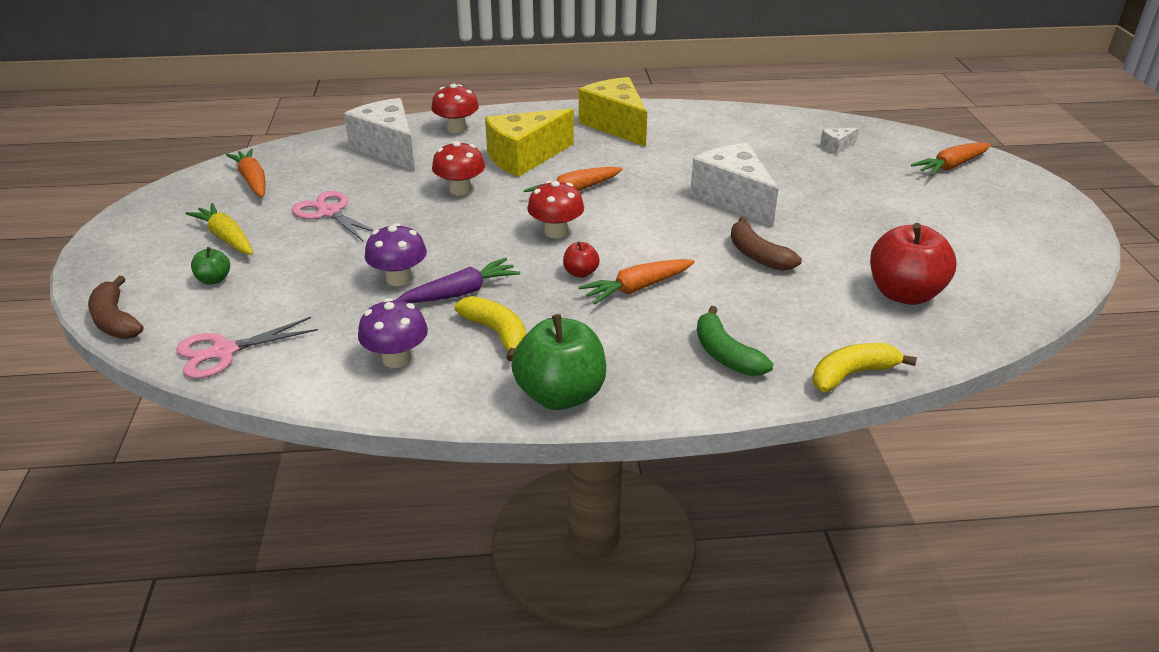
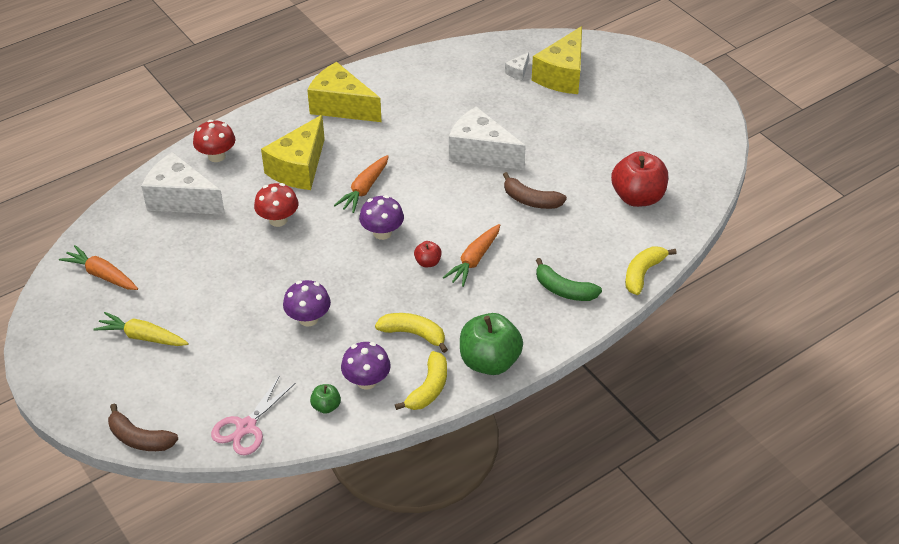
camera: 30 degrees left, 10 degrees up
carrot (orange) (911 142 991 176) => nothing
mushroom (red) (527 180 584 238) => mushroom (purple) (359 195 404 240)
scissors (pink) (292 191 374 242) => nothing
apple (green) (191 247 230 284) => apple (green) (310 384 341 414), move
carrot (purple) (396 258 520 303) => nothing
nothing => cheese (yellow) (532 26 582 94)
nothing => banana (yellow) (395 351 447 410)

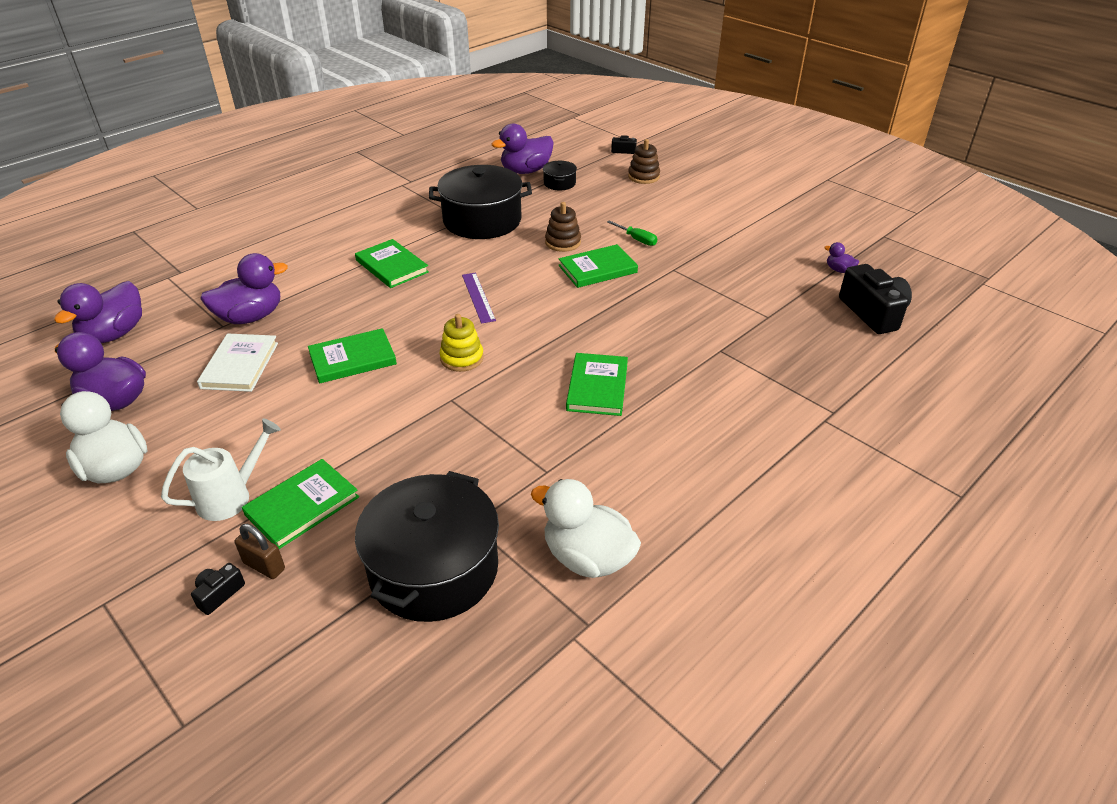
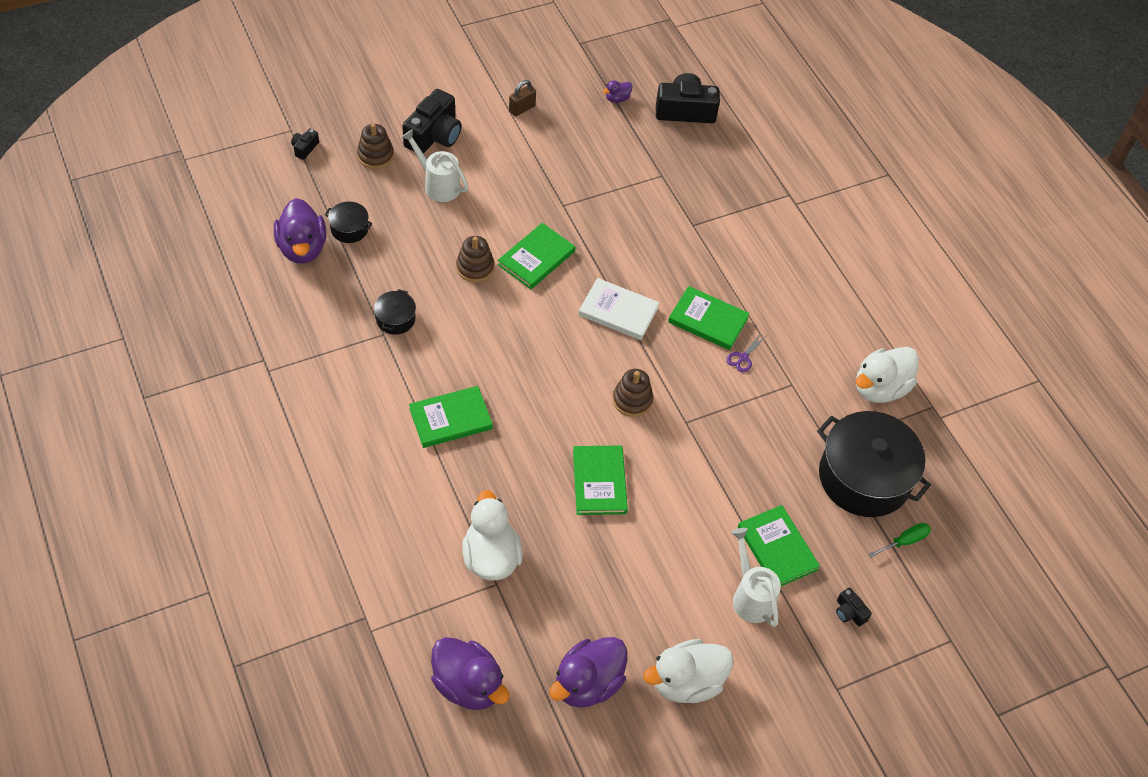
camera: 75 degrees left, 15 degrees up
pot (black) (429 165 532 239) => pot (black) (374 289 416 335), x0.44
screwdriver (green) (607 220 657 246) => screwdriver (green) (869 523 931 558), move
book (green) (559 244 638 288) => book (green) (498 223 575 289), 45 degrees clockwise
duck (purple) (200 253 288 324) => duck (white) (462 490 523 580)
ruler (purple) (462 273 496 324) => nothing
stacking toy (yellow) (440 314 484 372) => stacking toy (brown) (613 369 653 417)
book (white) (197 333 278 392) => book (white) (578 278 659 340), move
padlock (brown) (235 524 285 579) => padlock (brown) (509 80 536 117), move
nothing => camera (black) (402 89 462 154)
nothing => watering can (white) (401 129 469 202)
nothing => scissors (purple) (727 332 766 373)

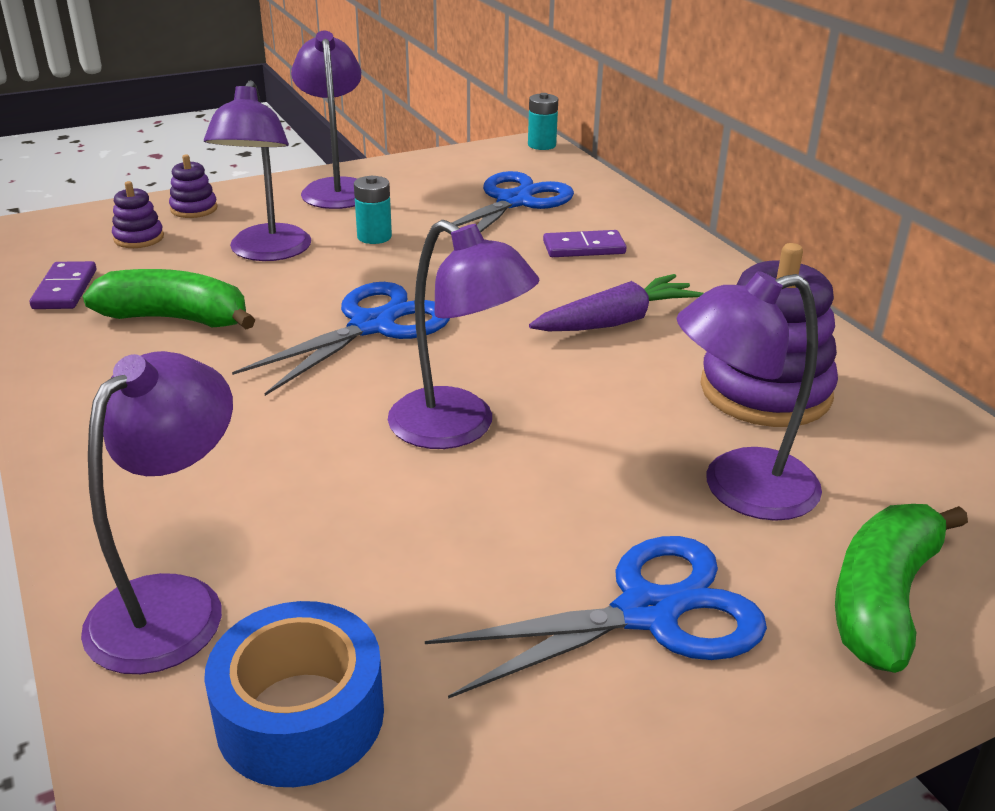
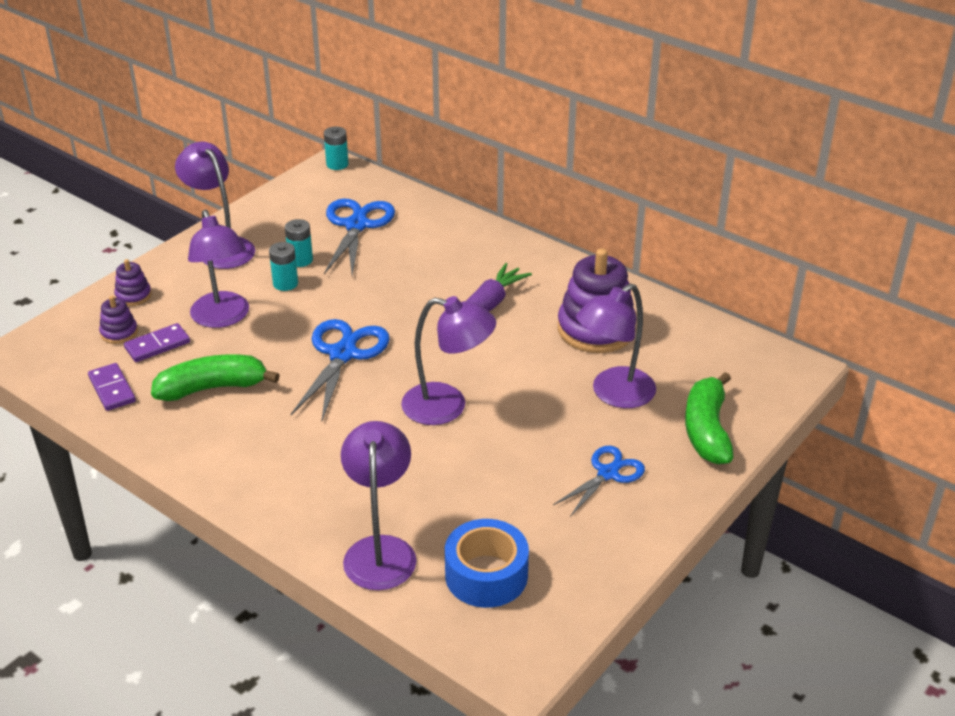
camera: 25 degrees left, 5 degrees up
domino (purple) (543 230 627 257) => domino (purple) (124 323 190 362), move
scissors (blue) (425 536 767 699) => scissors (blue) (553 446 645 517), x0.64
nothing => battery (turquoise) (285 219 313 267)

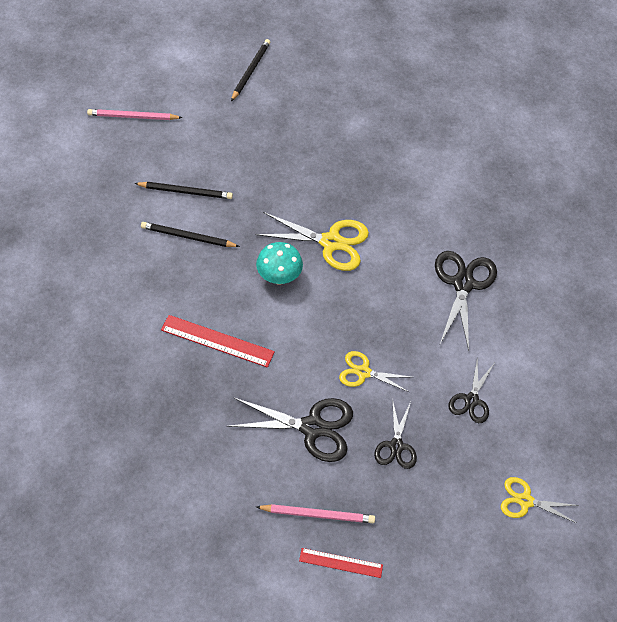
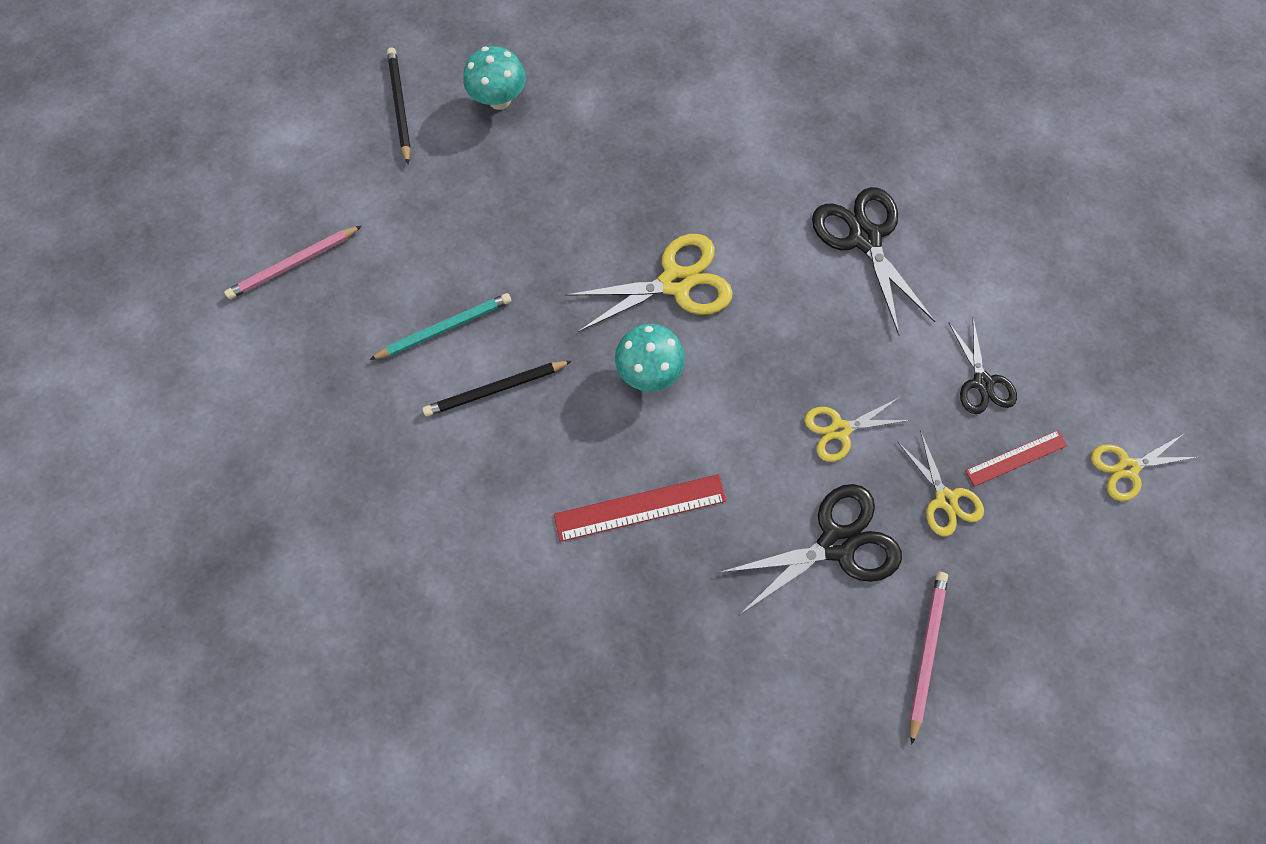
camera: 30 degrees left, 15 degrees up
pencil (black) (134 182 233 199) => pencil (turquoise) (369 293 511 360)
scissors (black) (374 399 417 469) => scissors (yellow) (898 431 984 537)
pencil (pink) (256 504 375 523) => pencil (pink) (910 572 948 745), 45 degrees counterclockwise
ruler (red) (299 548 383 578) => ruler (red) (965 430 1067 487), move
nothing => mushroom (turquoise) (463 46 526 110)

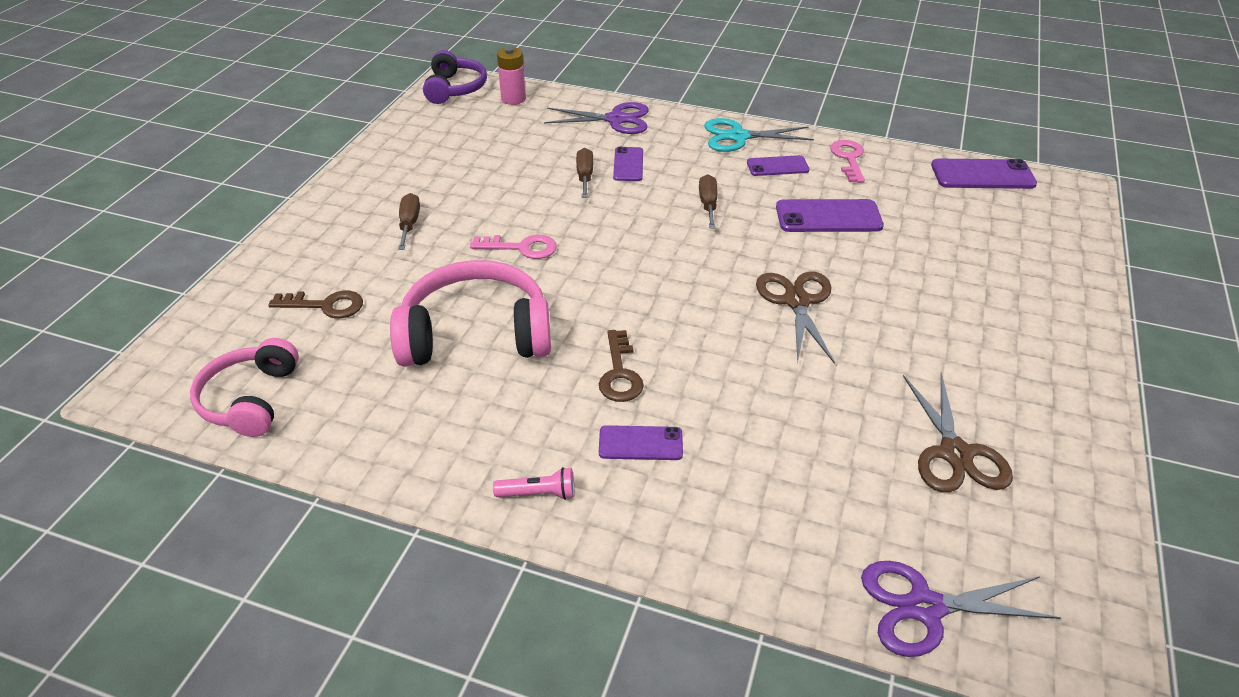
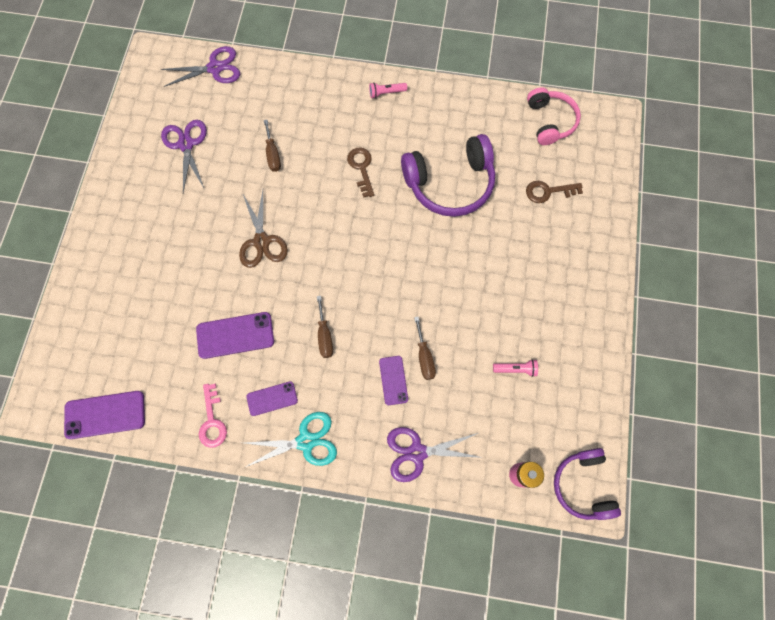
camera: 170 degrees right, 30 degrees up
screwdriver (brown) (398 193 420 250) => screwdriver (brown) (264 120 281 172), move
key (pink) (470 235 557 259) => nothing
headphones (pink) (390 260 551 367) => headphones (purple) (401 134 495 217)
scissors (brown) (903 372 1013 493) => scissors (purple) (161 120 207 193)
phone (purple) (599 425 683 460) => nothing
nothing => flashlight (pink) (493 359 538 377)

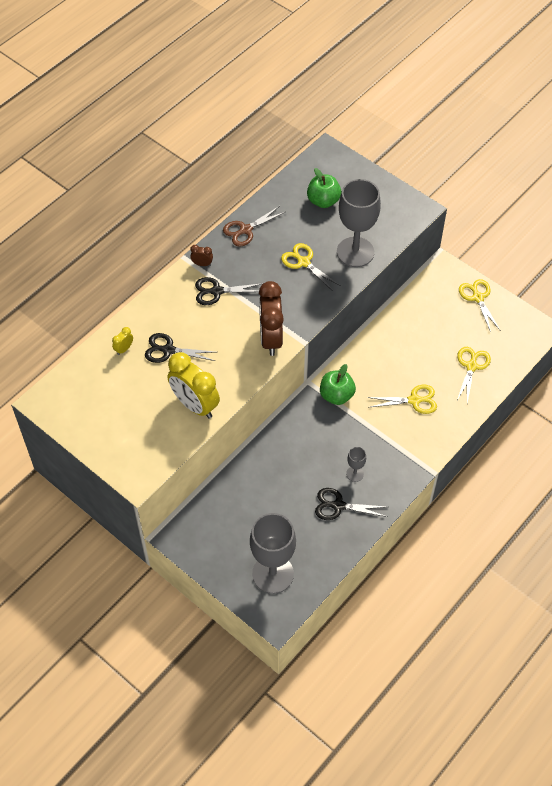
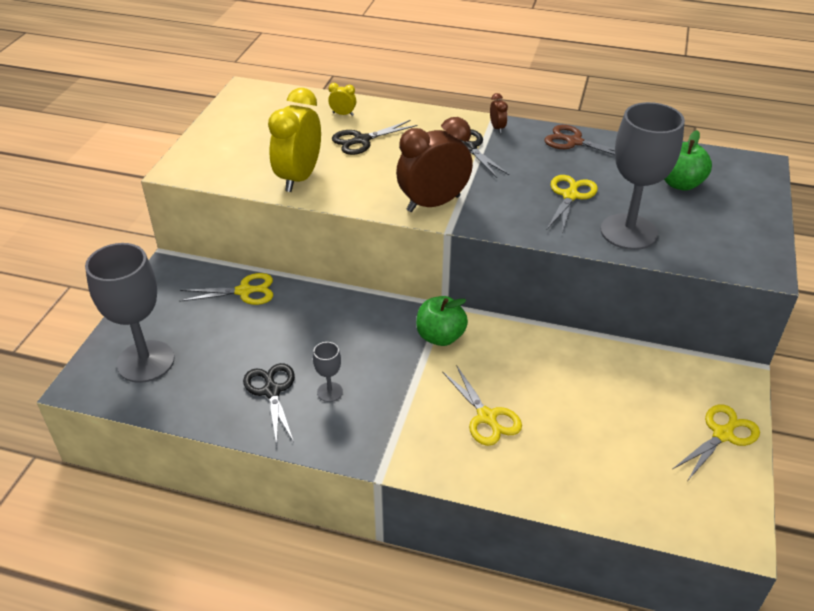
camera: 65 degrees right, 15 degrees down
scissors (black) (145 333 215 363) => scissors (black) (332 120 417 155), 105 degrees counterclockwise
scissors (yellow) (457 347 491 403) => scissors (yellow) (179 273 273 305), move

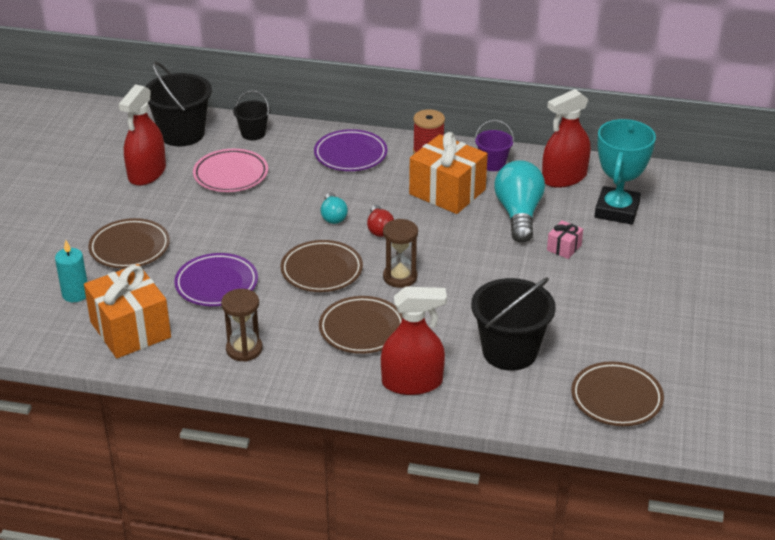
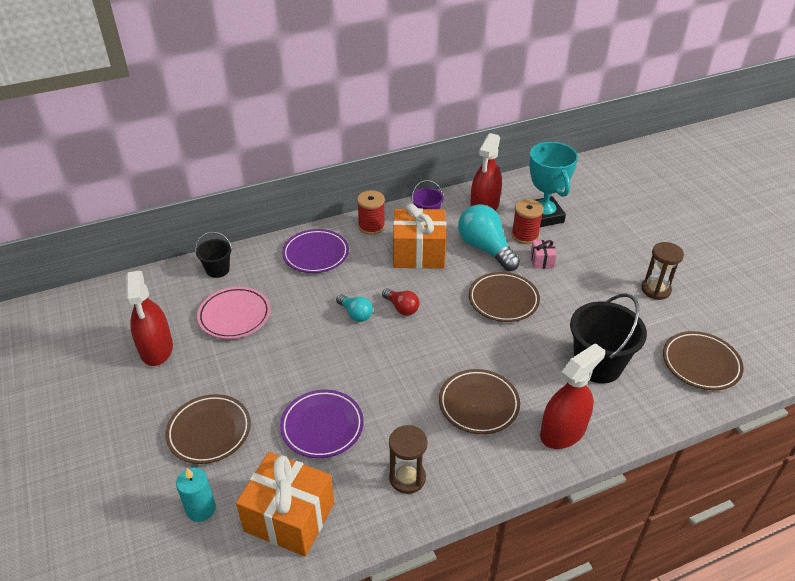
camera: 35 degrees left, 5 degrees up
bucket (black) (145 62 212 146) => nothing
hourglass (brown) (383 219 418 288) => hourglass (brown) (641 242 684 300), move
plate (brown) (281 240 363 292) => plate (brown) (469 272 540 322), move
nothing => spool (red) (511 199 543 244)

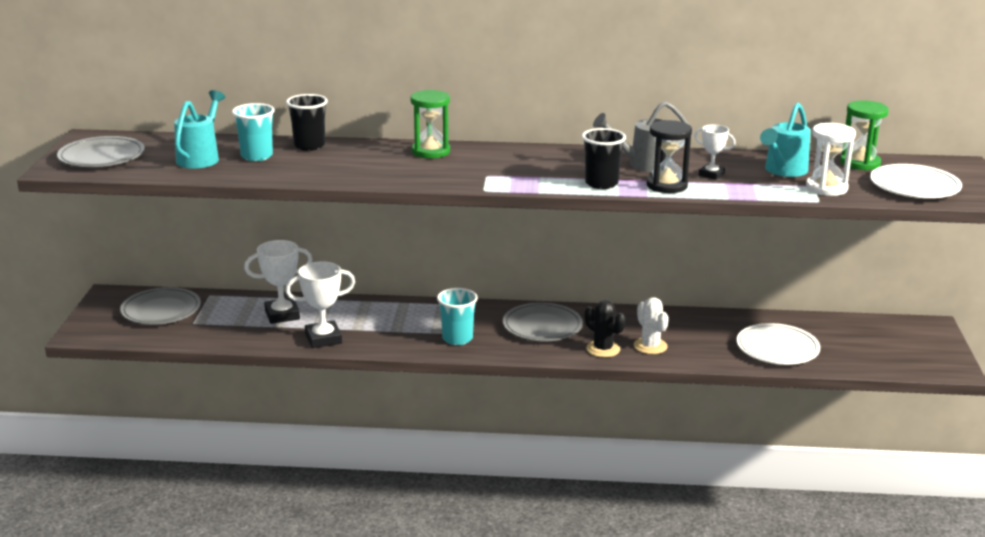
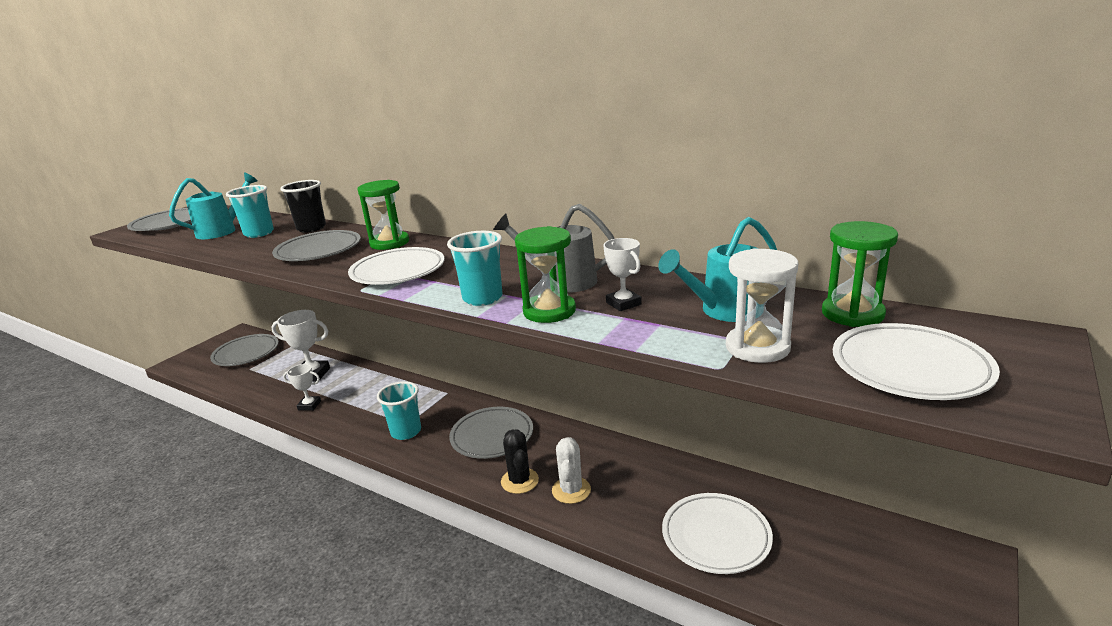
camera: 30 degrees right, 0 degrees up
hourglass (black) (646 120 692 193) => hourglass (green) (515 226 576 323)
cup (black) (582 128 626 189) => cup (turquoise) (447 231 502 306)
trophy (white) (285 261 355 348) => trophy (white) (283 364 321 411), x0.60
nothing => plate (grey) (272 230 361 261)
nothing => plate (white) (348 247 444 285)

